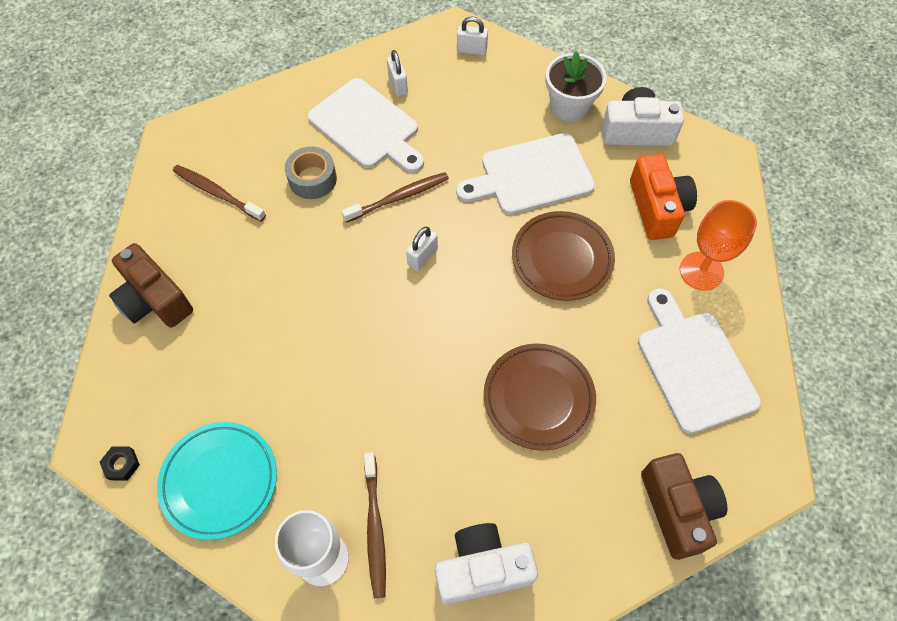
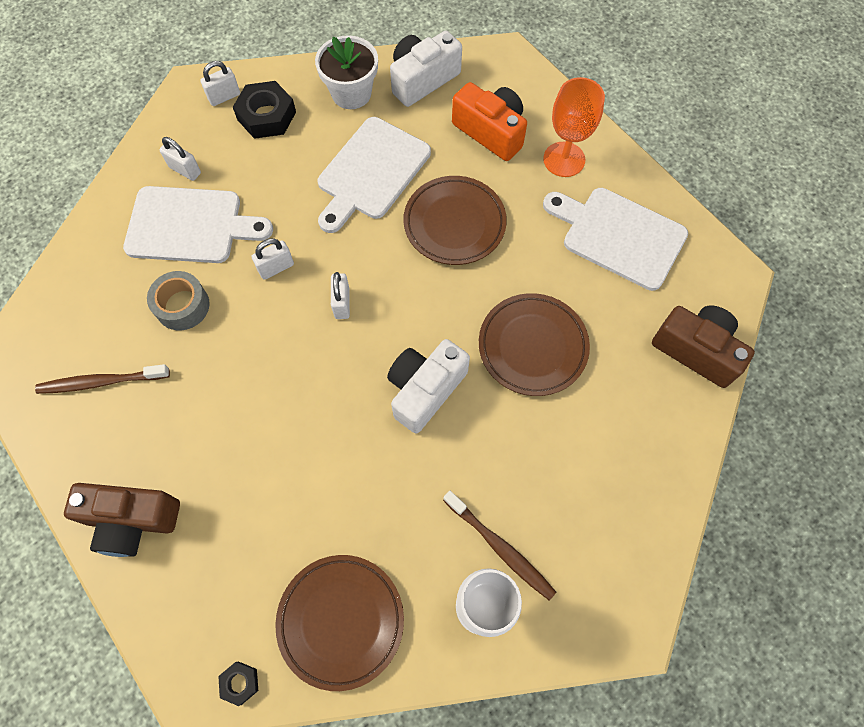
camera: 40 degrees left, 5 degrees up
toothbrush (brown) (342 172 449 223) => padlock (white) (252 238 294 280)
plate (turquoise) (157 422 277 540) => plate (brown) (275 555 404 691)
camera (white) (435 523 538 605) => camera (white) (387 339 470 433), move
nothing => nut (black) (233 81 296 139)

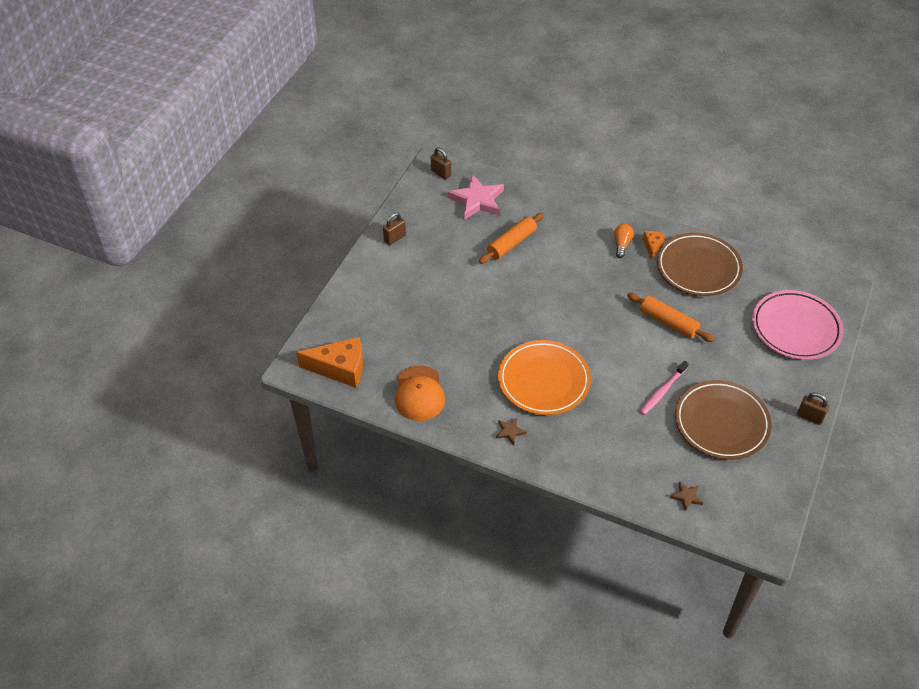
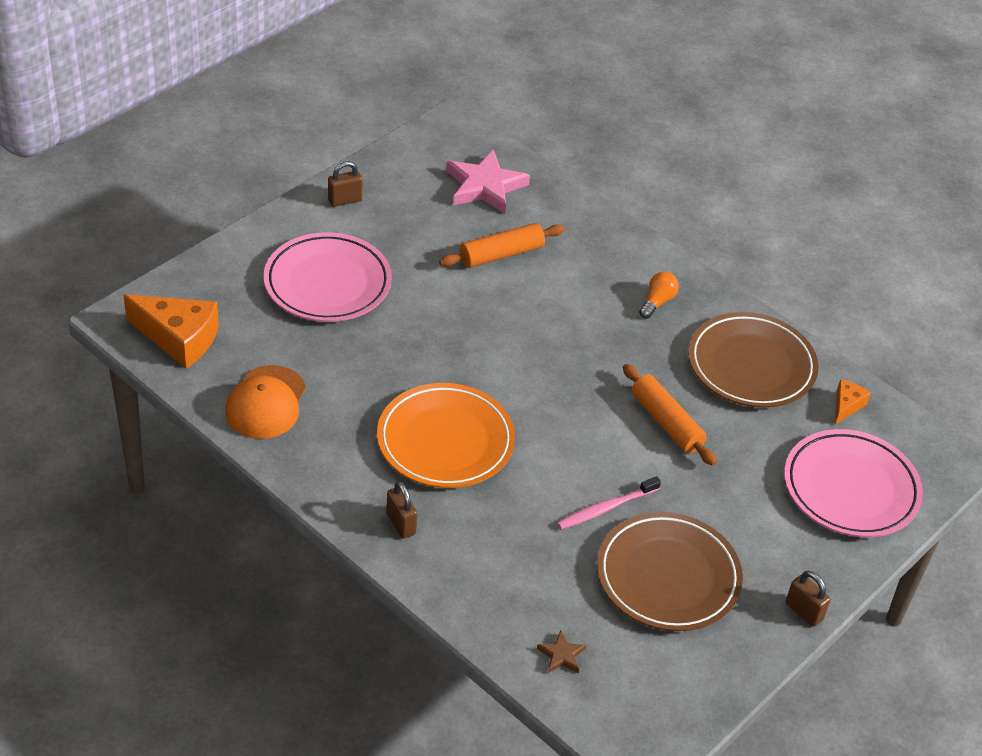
camera: 15 degrees right, 5 degrees down
padlock (brown) (431 148 451 179) => padlock (brown) (386 481 418 539), move
cheese (orange) (643 231 665 259) => cheese (orange) (835 379 871 425), move
star (brown) (496 418 527 446) => nothing
nothing => plate (pink) (264 232 392 322)

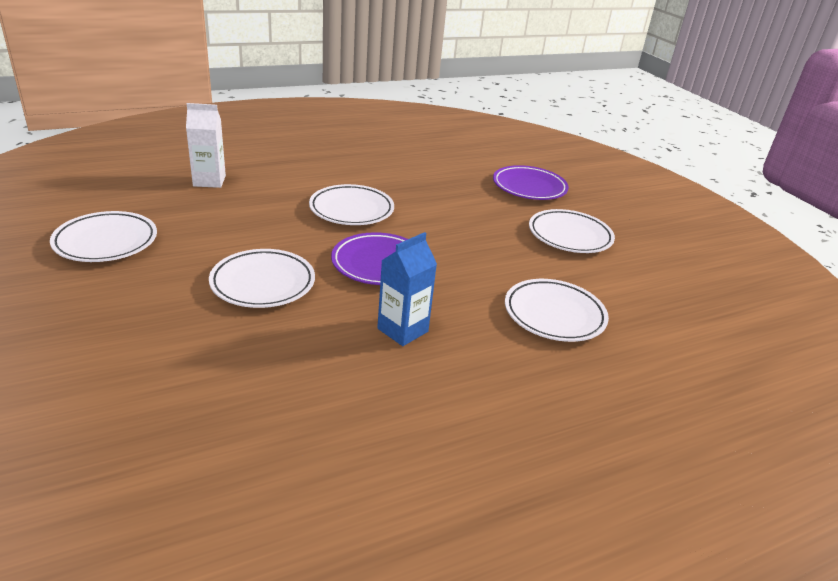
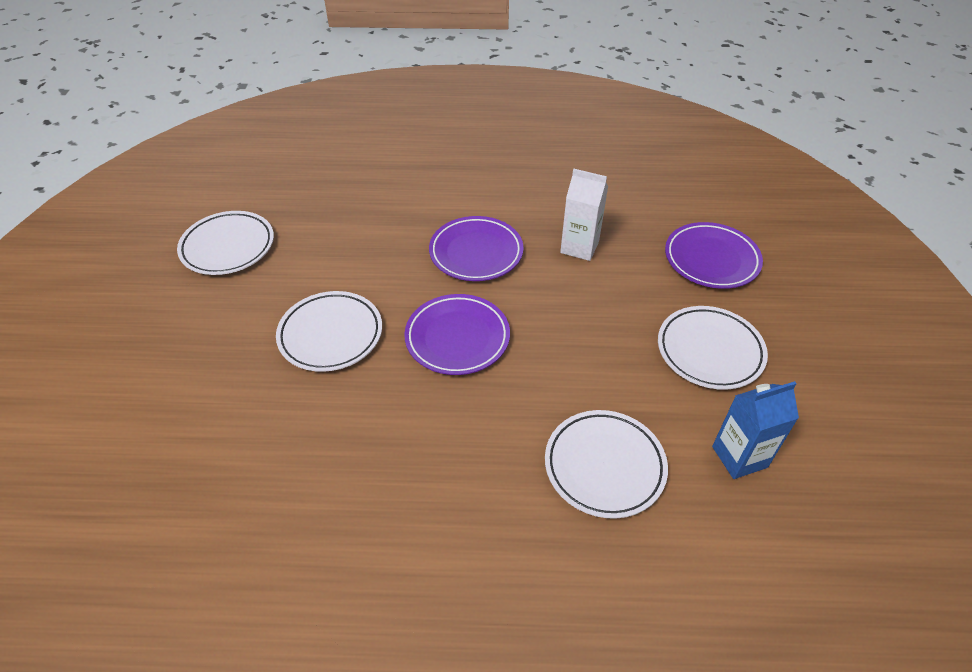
camera: 30 degrees right, 15 degrees up
carton (white) (186 103 226 188) => carton (white) (560 169 608 261), move
plate (white) (309 184 394 225) => plate (purple) (429 216 524 281)
carton (blue) (377 232 437 346) => carton (blue) (712 381 799 479), move

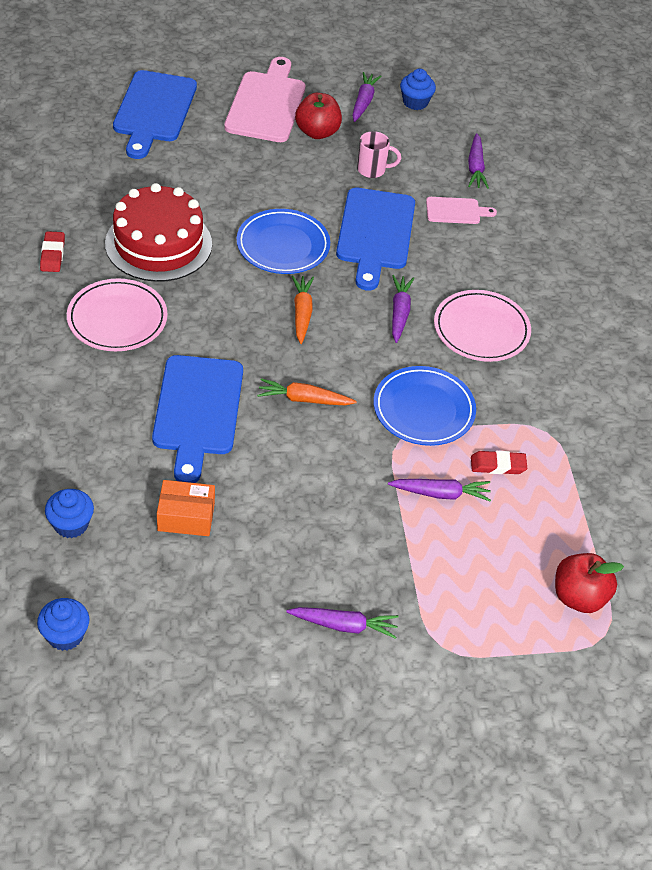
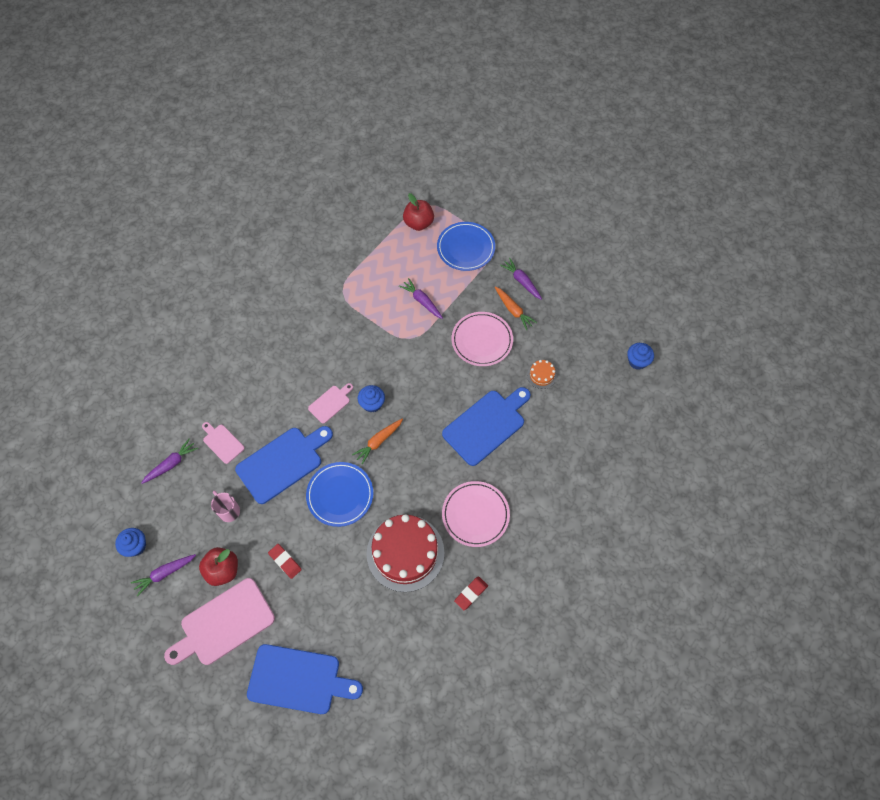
camera: 130 degrees left, 15 degrees up
cutting board (blue) (113 70 197 159) => cutting board (blue) (247 644 363 714), 45 degrees clockwise
carrot (purple) (392 275 414 343) => cutting board (pink) (308 383 353 424)
plate (pink) (434 290 531 362) => plate (pink) (452 312 513 366), move
plate (blue) (374 366 476 446) => plate (blue) (437 222 495 271), move
carrot (orange) (257 378 357 405) => carrot (orange) (495 286 537 330), move
eraser (red) (471 451 527 474) => eraser (red) (268 544 302 579), move
box (orange) (157 480 215 536) => cake (orange) (527 360 557 389)
cupcake (blue) (45 489 94 538) => cupcake (blue) (358 385 385 413), move

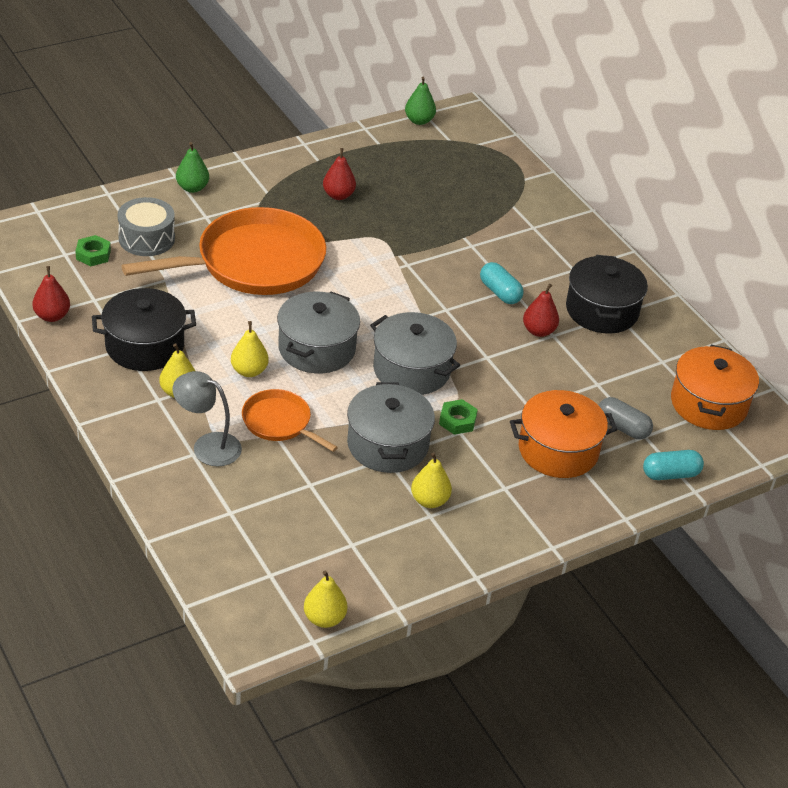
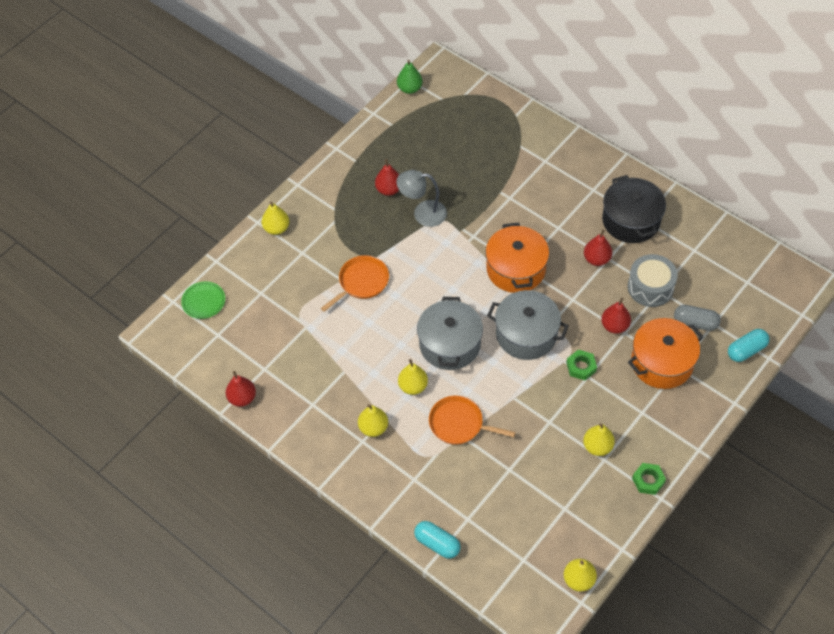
camera: 15 degrees left, 15 degrees up
pear (green) (176 142 209 193) => pear (yellow) (262 202 289 235)
drum (grey) (118 197 175 256) => drum (grey) (628 254 678 307), move
pan (orange) (122 207 326 295) => pan (orange) (321 255 389 312), x0.49
nut (green) (75 235 111 266) => nut (green) (632 463 666 495), move
capsule (turquoise) (480 262 524 304) => capsule (turquoise) (414 521 461 559), move
pot (black) (92 288 196 371) => nothing
pot (orange) (671 345 759 430) => pot (orange) (485 222 549 293), move
lamp (grey) (173 371 242 466) => lamp (grey) (396 170 447 227), move
pot (grey) (347 382 435 473) => nothing
nothing => plate (green) (181 281 225 319)
nothing => pear (red) (601 298 631 334)

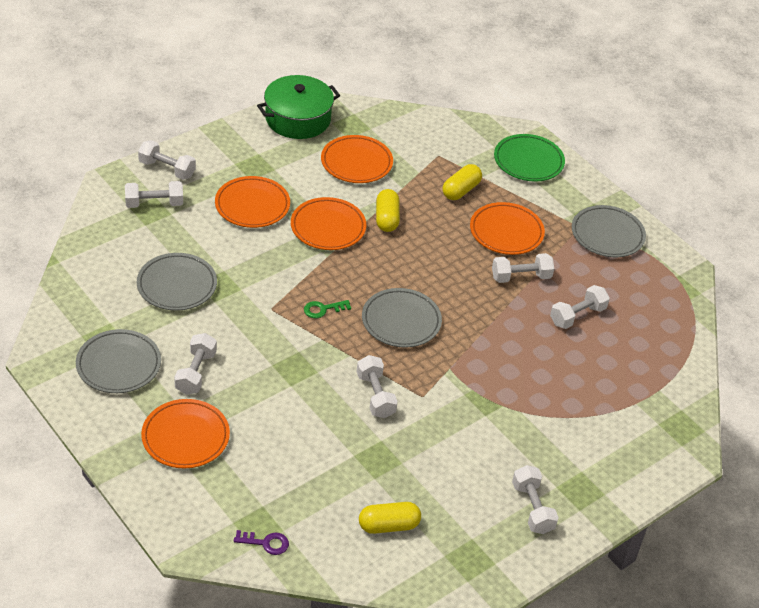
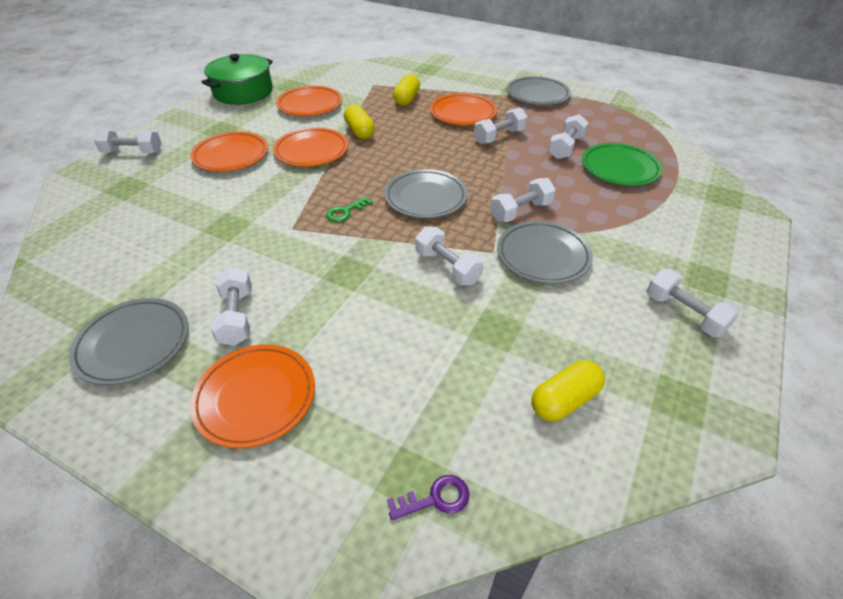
camera: 20 degrees left, 0 degrees up
plate (green) (494 134 565 182) => plate (green) (582 143 662 186), move
dumbbell (white) (125 181 183 208) => dumbbell (white) (490 178 556 222), move
plate (grey) (137 253 217 311) => plate (grey) (497 221 593 284), move

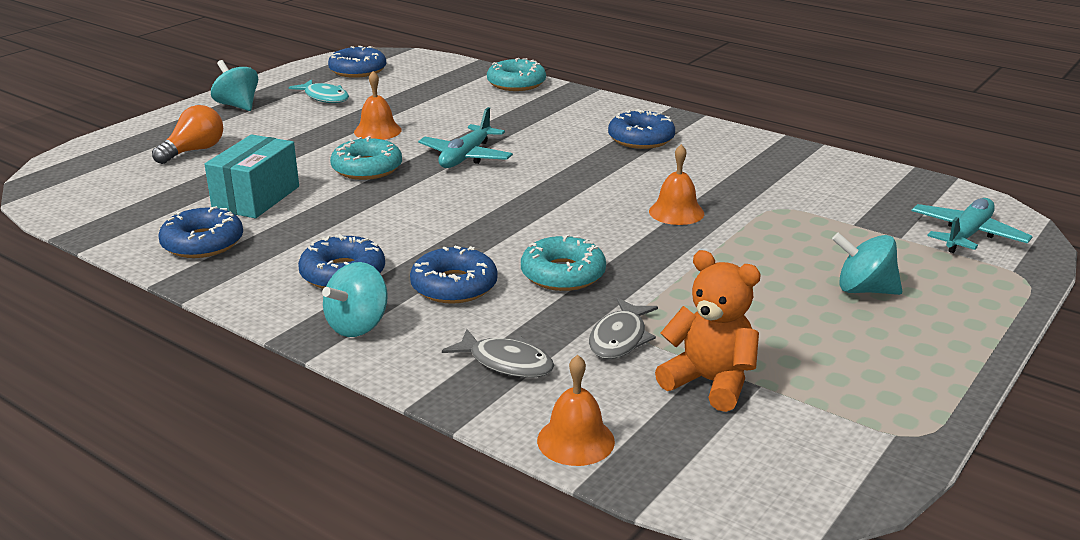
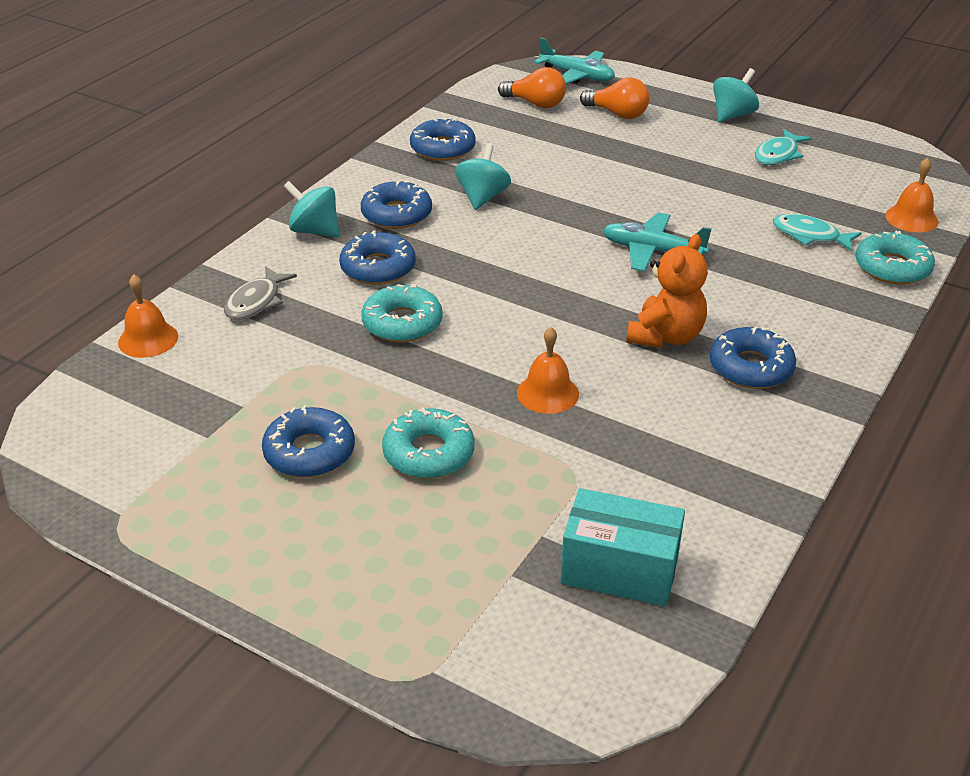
camera: 85 degrees right, 10 degrees up
donut (blue) (328 46 386 78) => donut (blue) (262 405 355 477), move
bell (orange) (354 71 402 140) => bell (orange) (885 158 938 232), move
box (turquoise) (204 135 299 218) => box (turquoise) (560 488 685 607), move
donut (turquoise) (330 136 402 180) => donut (turquoise) (382 407 474 479), move
plane (turquoise) (912 198 1033 253) => plane (turquoise) (534 38 615 84), move
spinning top (turquoise) (832 232 902 295) => spinning top (turquoise) (455 143 511 210), move
teddy bear (orange) (655 250 761 412) => teddy bear (orange) (626 234 708 348), move
fish (grey) (589 298 658 359) => nothing
nothing => light bulb (orange) (498 67 566 108)
nothing => fish (turquoise) (773 214 861 252)

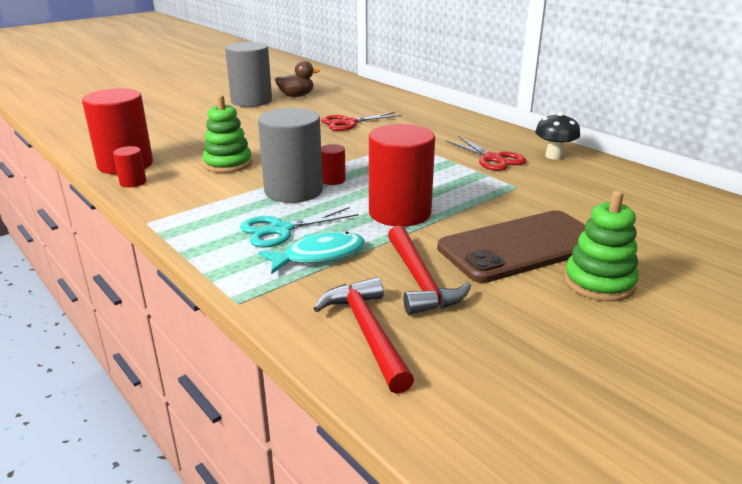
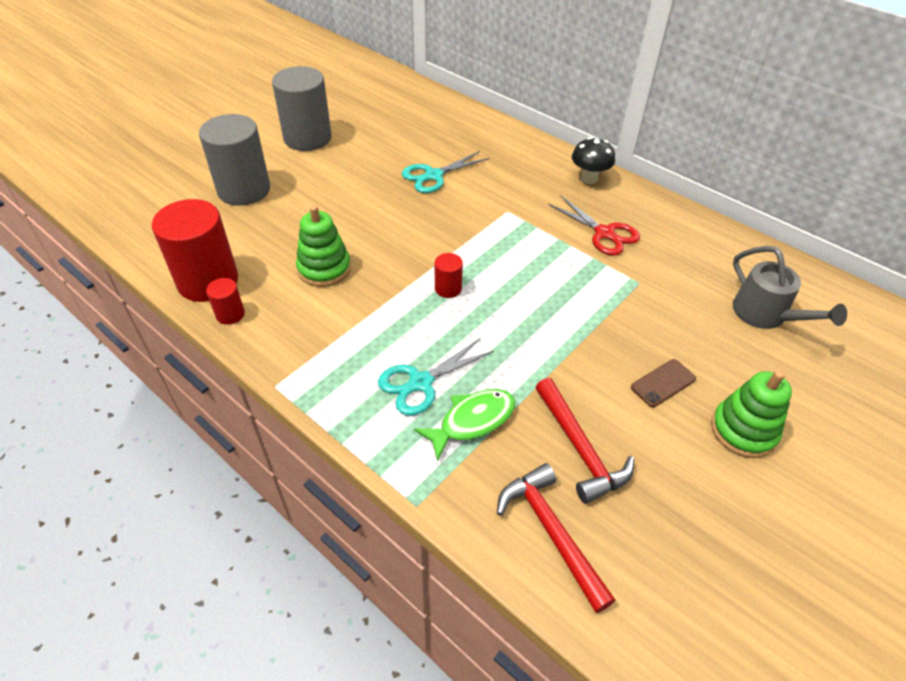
camera: 10 degrees left, 20 degrees up
duck (brown) (275 61 320 97) => nothing
cylinder (grey) (258 108 323 203) => cylinder (grey) (199 114 270 206), move
scissors (red) (321 112 402 131) => scissors (turquoise) (402 151 490 193)
mushroom (black) (535 112 580 160) => mushroom (black) (572 137 615 184), move
cylinder (red) (369 124 435 227) => nothing
phone (brown) (437 210 585 283) => phone (brown) (631 359 696 407), x0.41
fish (turquoise) (259 232 365 274) => fish (green) (414 389 516 462)
nothing => watering can (grey) (733 246 847 329)

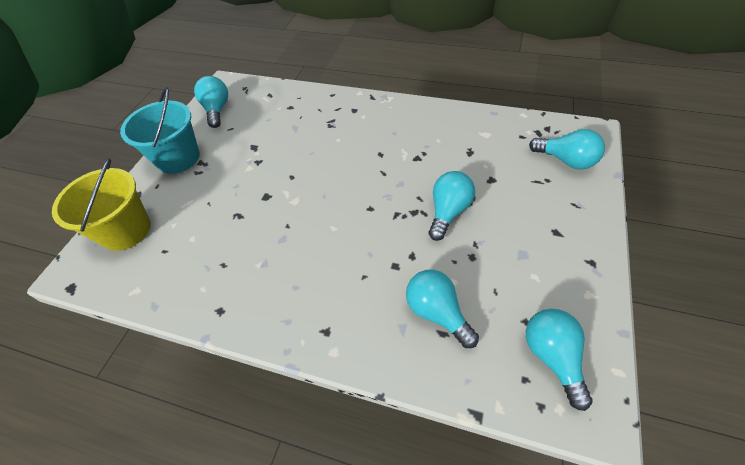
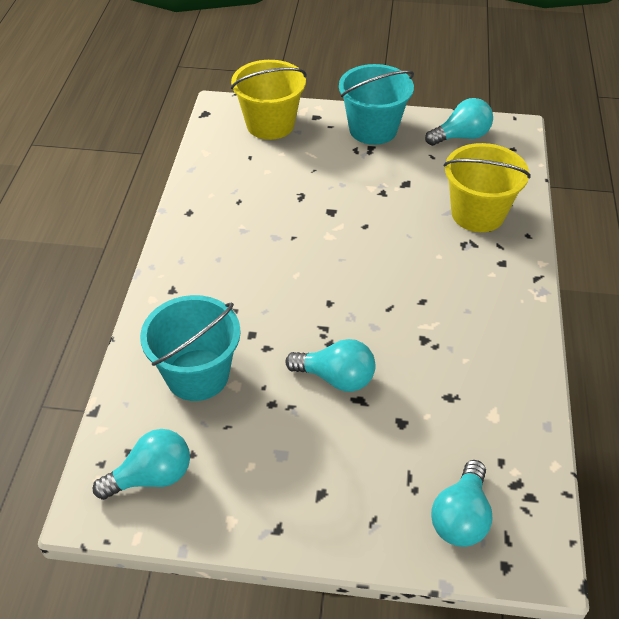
camera: 75 degrees right, 5 degrees down
light bulb (turquoise) (406 270 479 348) => bucket (turquoise) (140 295 241 401)
nothing => bucket (yellow) (444 143 531 232)

